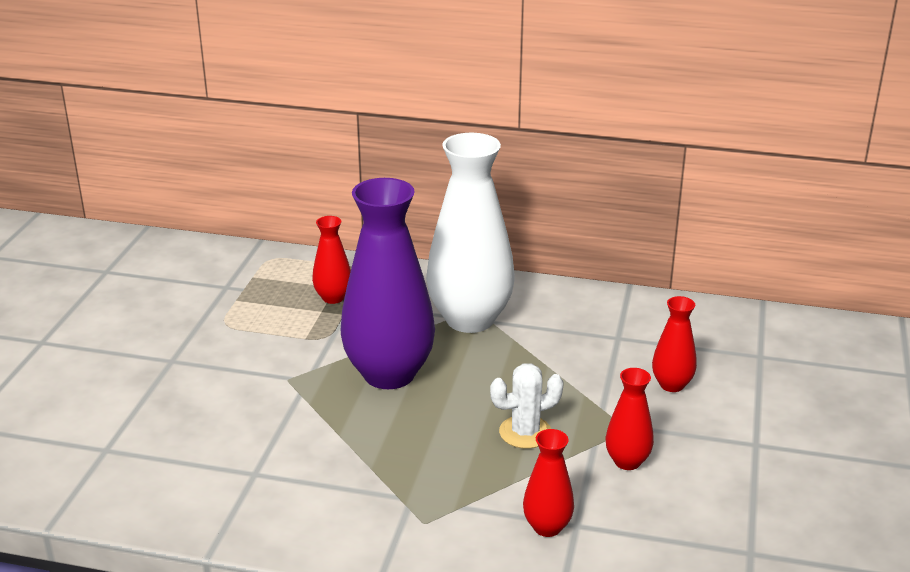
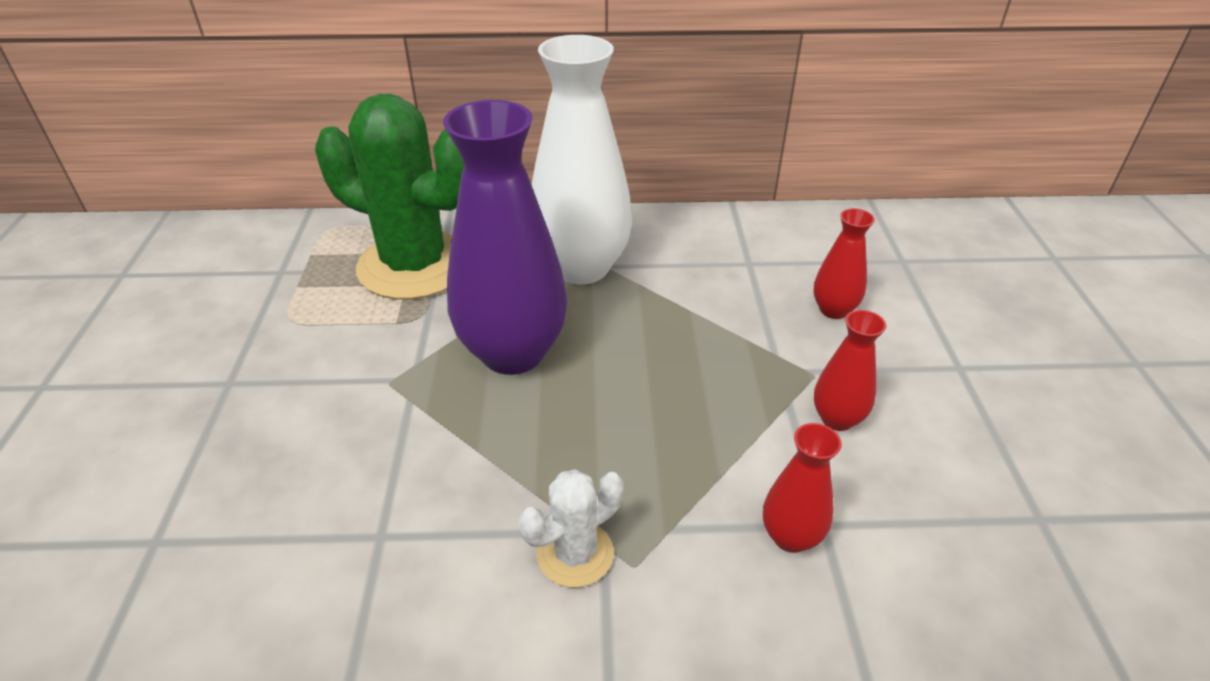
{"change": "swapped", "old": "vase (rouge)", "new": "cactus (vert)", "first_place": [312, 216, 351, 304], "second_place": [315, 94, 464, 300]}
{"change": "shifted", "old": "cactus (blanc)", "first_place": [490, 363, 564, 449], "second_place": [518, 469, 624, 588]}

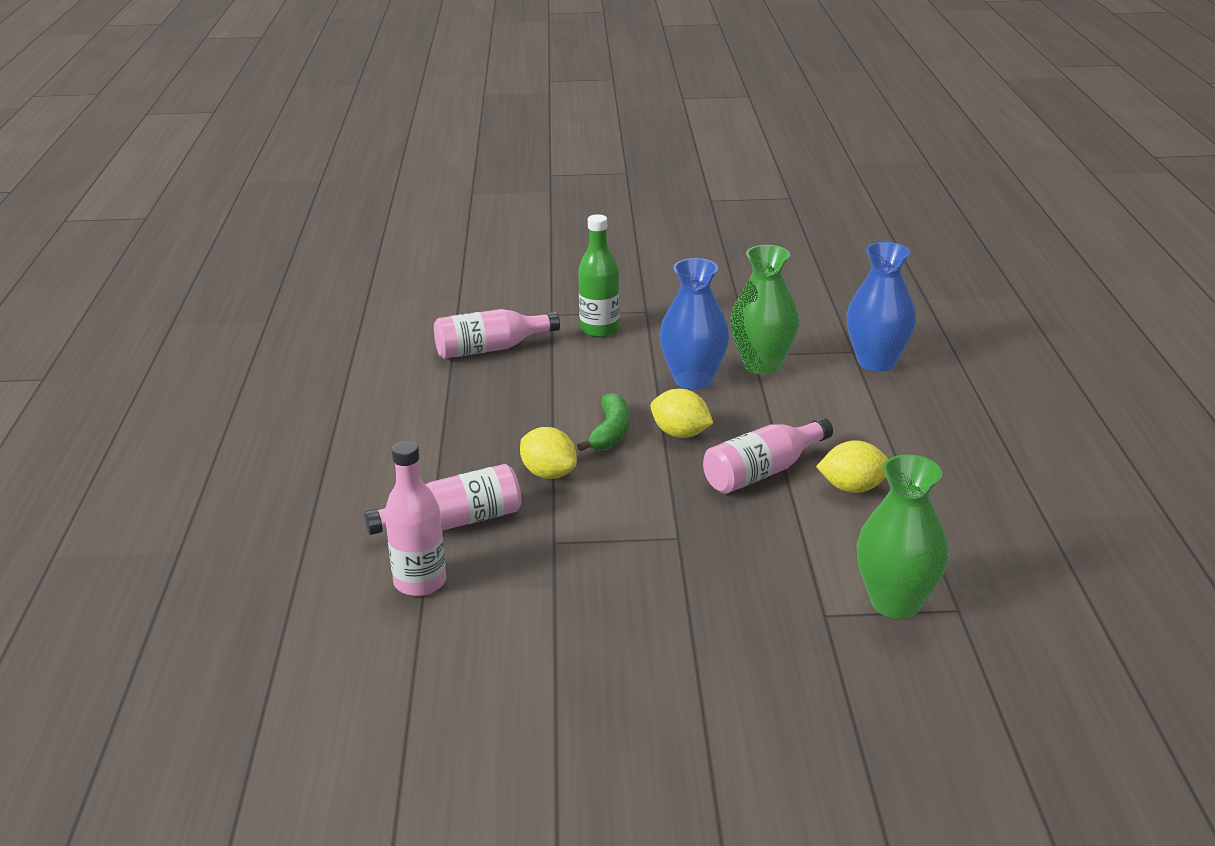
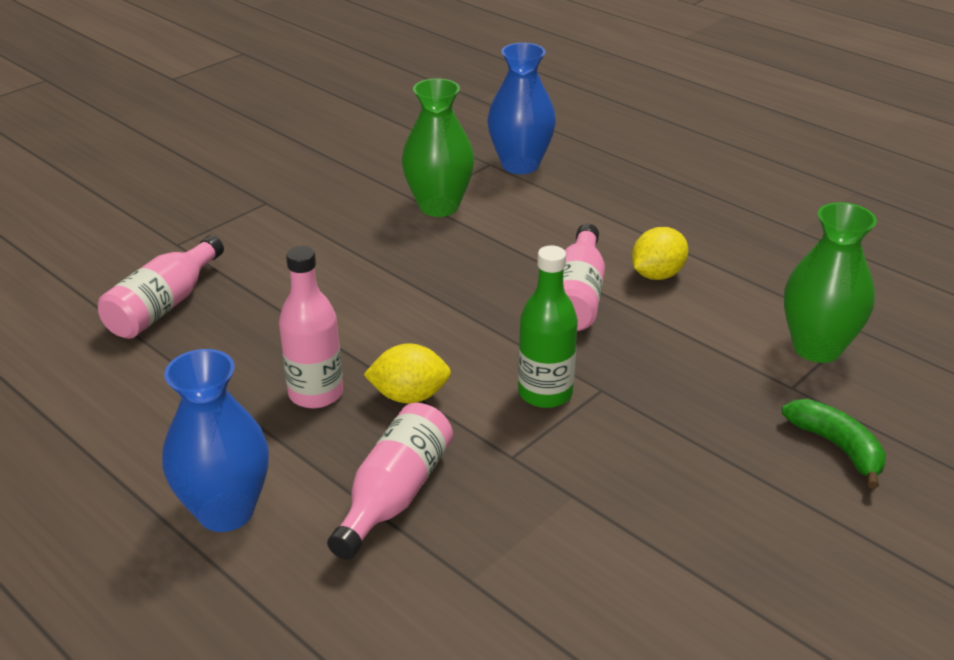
{"change": "shifted", "old": "bouteille (rose)", "first_place": [385, 440, 446, 596], "second_place": [279, 246, 343, 408]}
{"change": "shifted", "old": "banane (vert)", "first_place": [577, 393, 630, 451], "second_place": [782, 399, 886, 489]}
{"change": "shifted", "old": "bouteille (vert)", "first_place": [578, 214, 620, 338], "second_place": [518, 245, 578, 408]}
{"change": "gone", "old": "citron (jaune)", "first_place": [650, 389, 713, 438]}
{"change": "shifted", "old": "vase (bleu)", "first_place": [659, 258, 730, 390], "second_place": [162, 349, 269, 532]}

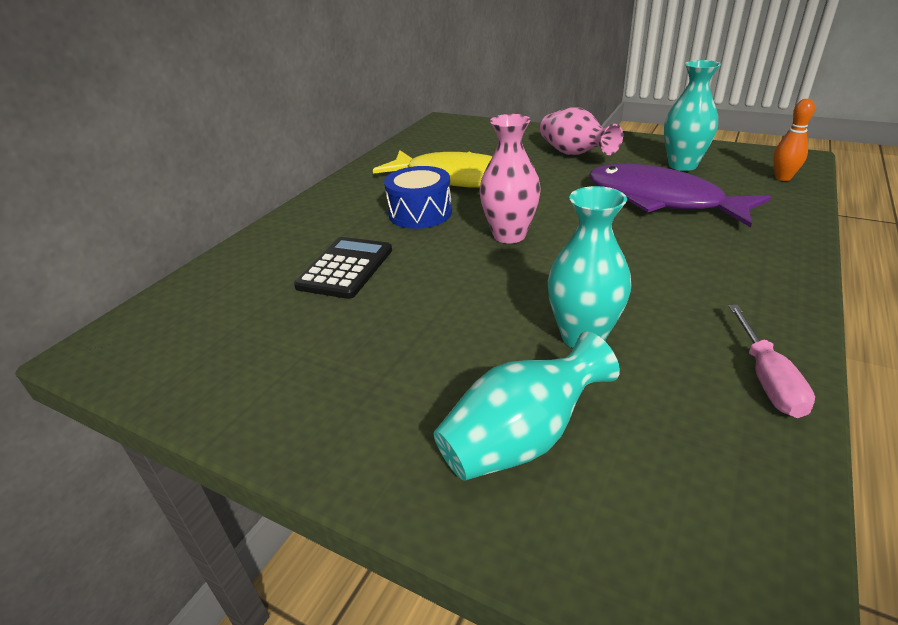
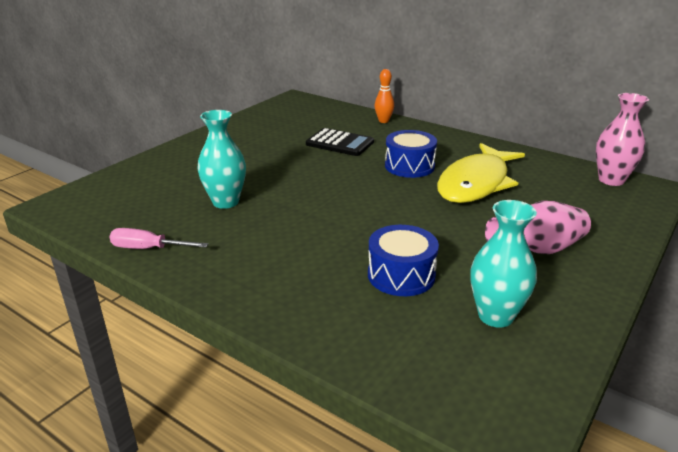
{"change": "gone", "old": "vase (turquoise)", "first_place": [434, 332, 620, 481]}
{"change": "shifted", "old": "vase (rose)", "first_place": [479, 114, 541, 243], "second_place": [596, 93, 649, 186]}
{"change": "swapped", "old": "poisson (violet)", "new": "tambour (bleu)", "first_place": [589, 163, 771, 228], "second_place": [368, 225, 439, 296]}
{"change": "shifted", "old": "quille (orange)", "first_place": [773, 99, 815, 181], "second_place": [375, 69, 394, 123]}

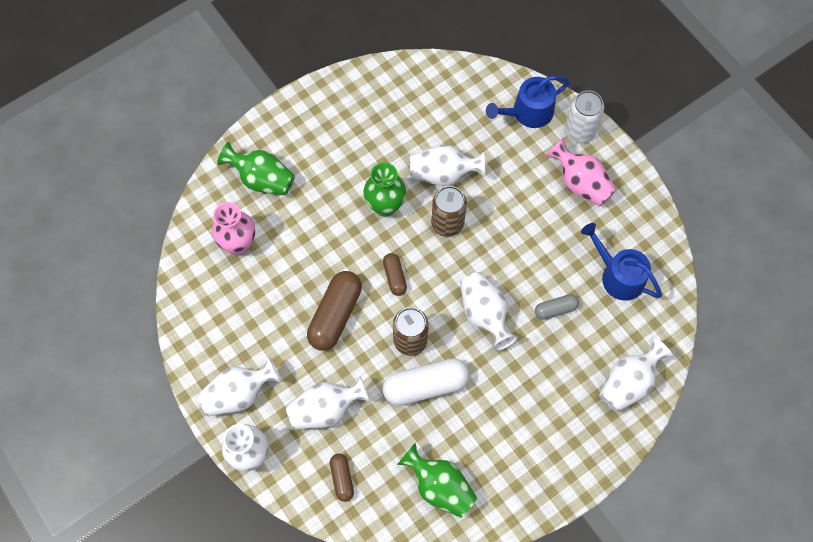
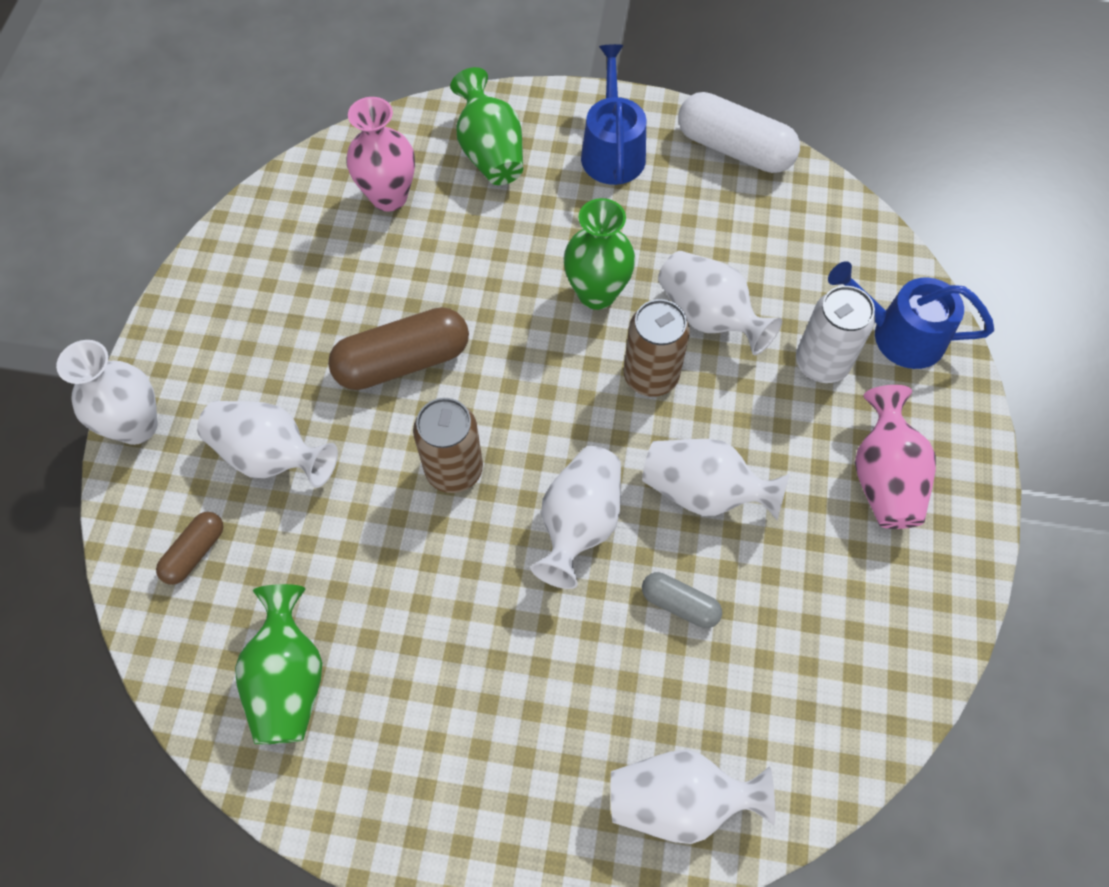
{"change": "shifted", "old": "vase (blanc)", "first_place": [197, 357, 282, 416], "second_place": [642, 439, 790, 520]}
{"change": "gone", "old": "gélule (marron)", "first_place": [383, 253, 407, 296]}
{"change": "shifted", "old": "gélule (blanc)", "first_place": [383, 358, 469, 406], "second_place": [678, 92, 800, 173]}
{"change": "shifted", "old": "canette (blanc)", "first_place": [565, 90, 604, 143], "second_place": [796, 286, 875, 383]}
{"change": "shifted", "old": "arrosoir (bleu)", "first_place": [581, 223, 662, 301], "second_place": [581, 44, 646, 185]}

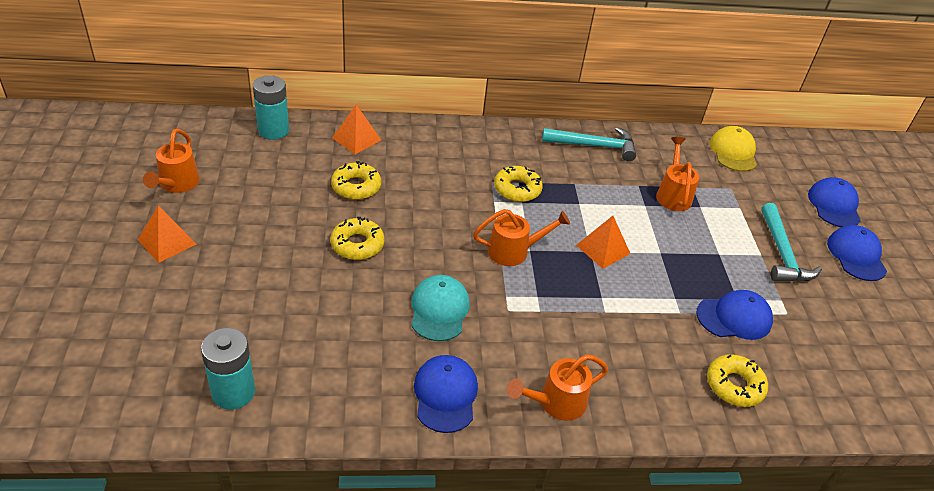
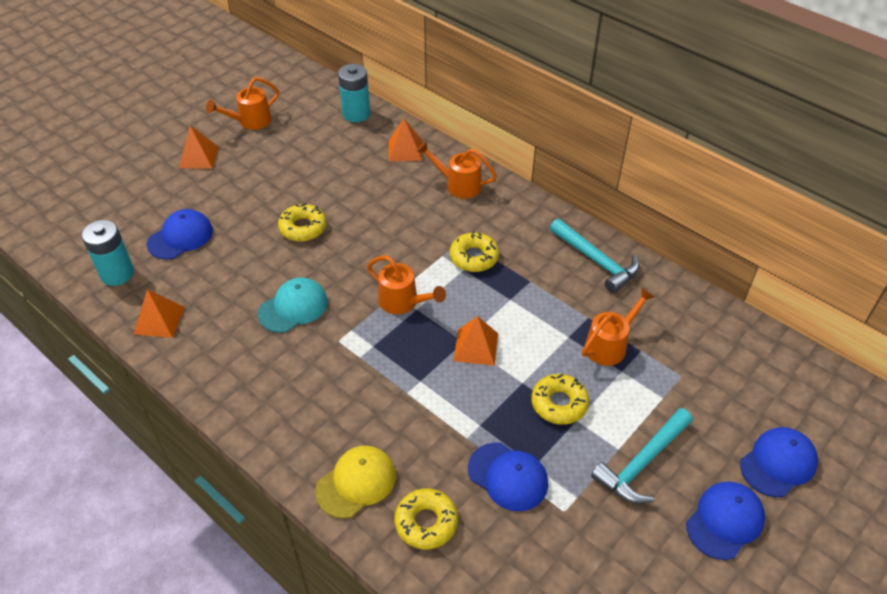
{"change": "shifted", "old": "beignet (jaune)", "first_place": [331, 161, 381, 200], "second_place": [531, 374, 589, 425]}
{"change": "shifted", "old": "casquette (bleu)", "first_place": [414, 355, 478, 433], "second_place": [147, 209, 213, 260]}
{"change": "shifted", "old": "arrosoir (orange)", "first_place": [507, 354, 608, 421], "second_place": [416, 141, 497, 198]}
{"change": "shifted", "old": "casquette (jaune)", "first_place": [710, 126, 757, 172], "second_place": [315, 446, 396, 519]}
{"change": "new", "new": "pyramide (orange)", "second_place": [134, 289, 185, 338]}

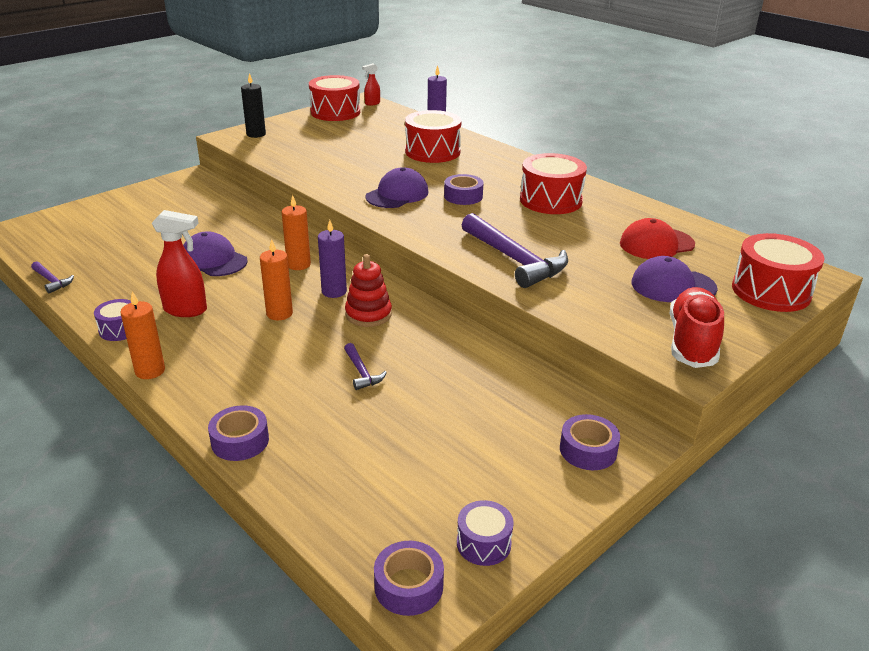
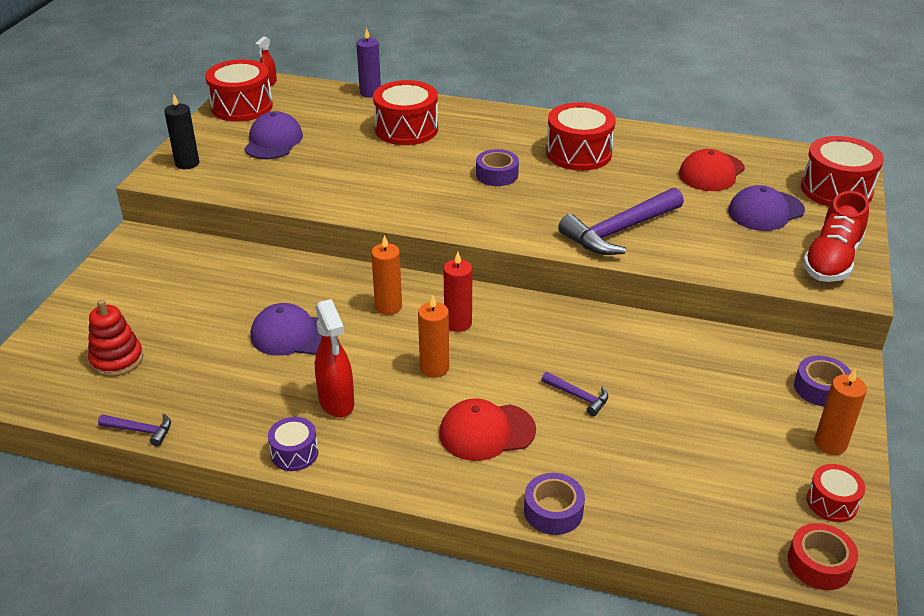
{"change": "shifted", "old": "bougie (orange)", "first_place": [120, 291, 165, 379], "second_place": [814, 369, 867, 455]}
{"change": "rotated", "old": "vaporisateur (rouge)", "first_place": [152, 210, 207, 317], "second_place": [315, 299, 354, 418], "degrees": 90}
{"change": "repainted", "old": "bougie (violet)", "new": "bougie (rouge)", "first_place": [318, 220, 347, 298], "second_place": [443, 252, 472, 332]}
{"change": "shifted", "old": "jouet à empiler (rouge)", "first_place": [345, 254, 392, 327], "second_place": [88, 299, 143, 377]}
{"change": "shifted", "old": "casquette (violet)", "first_place": [365, 167, 428, 208], "second_place": [244, 111, 303, 159]}
{"change": "repainted", "old": "ruban adhésif (violet)", "new": "ruban adhésif (rouge)", "first_place": [374, 541, 444, 616], "second_place": [788, 523, 858, 590]}
{"change": "repainted", "old": "tambour (violet)", "new": "tambour (rouge)", "first_place": [457, 500, 514, 566], "second_place": [807, 464, 865, 522]}
{"change": "rotated", "old": "marteau (violet)", "first_place": [462, 213, 568, 288], "second_place": [558, 188, 684, 255], "degrees": 120}
{"change": "rotated", "old": "chaussure (rouge)", "first_place": [669, 287, 724, 368], "second_place": [803, 191, 869, 282], "degrees": -135}
{"change": "new", "new": "casquette (rouge)", "second_place": [439, 398, 536, 461]}

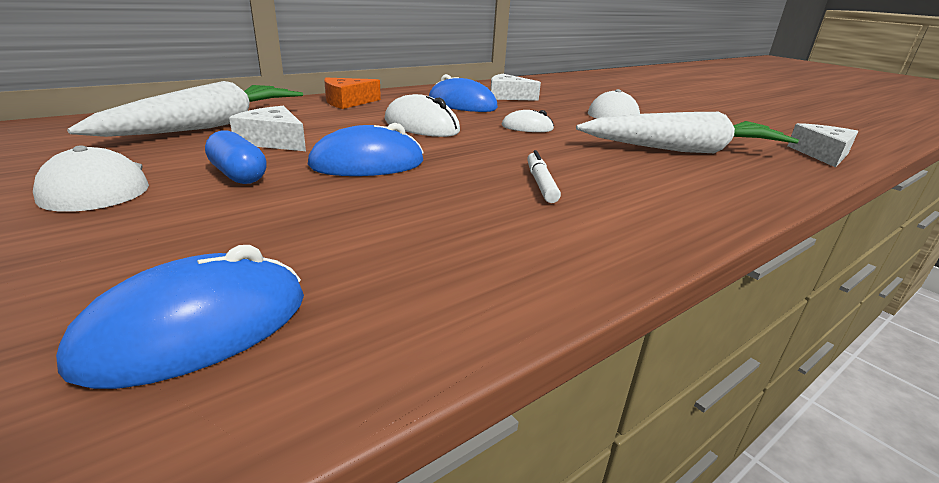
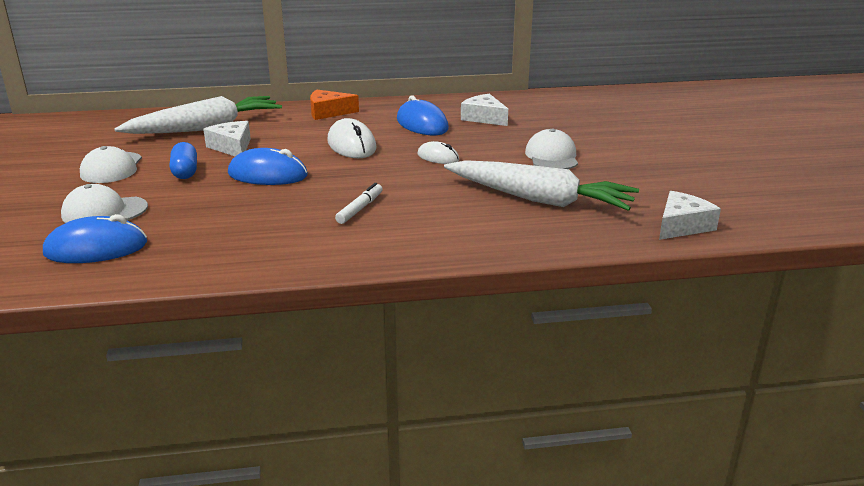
{"change": "new", "new": "casquette (blanc)", "second_place": [61, 184, 148, 223]}

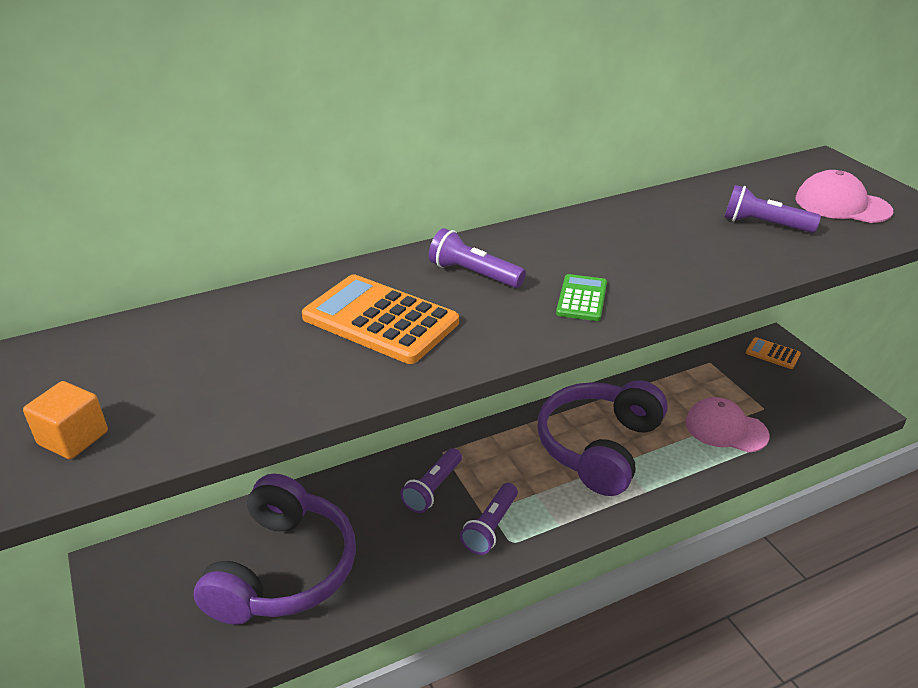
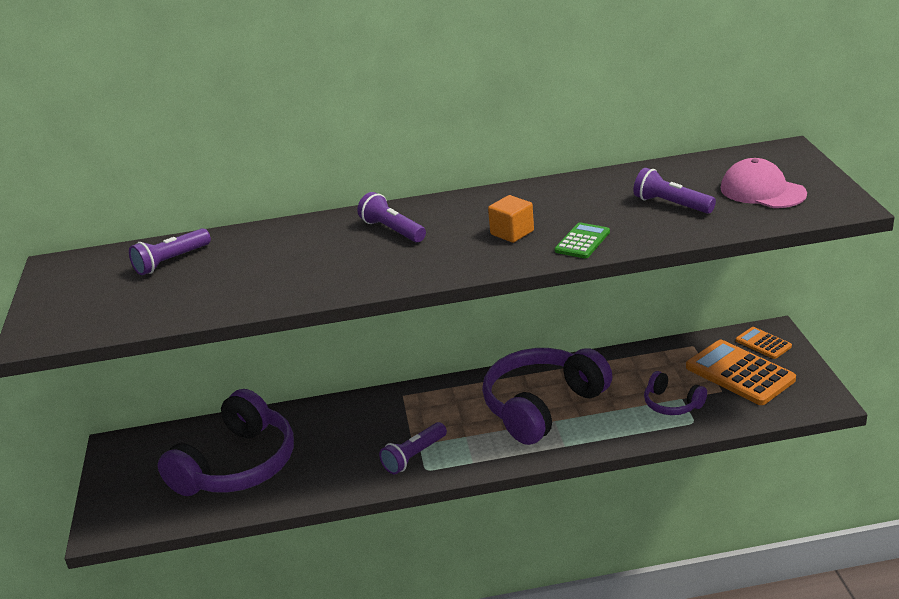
{"change": "shifted", "old": "cube (orange)", "first_place": [23, 381, 108, 459], "second_place": [488, 195, 534, 243]}
{"change": "shifted", "old": "calculatrice (orange)", "first_place": [302, 274, 459, 364], "second_place": [686, 340, 796, 405]}
{"change": "shifted", "old": "lampe de poche (violet)", "first_place": [400, 448, 462, 513], "second_place": [129, 228, 211, 275]}
{"change": "shifted", "old": "calculatrice (vert)", "first_place": [556, 274, 607, 321], "second_place": [554, 222, 610, 258]}
{"change": "swapped", "old": "casquette (rose)", "new": "casque audio (violet)", "first_place": [685, 397, 770, 453], "second_place": [644, 371, 707, 415]}

